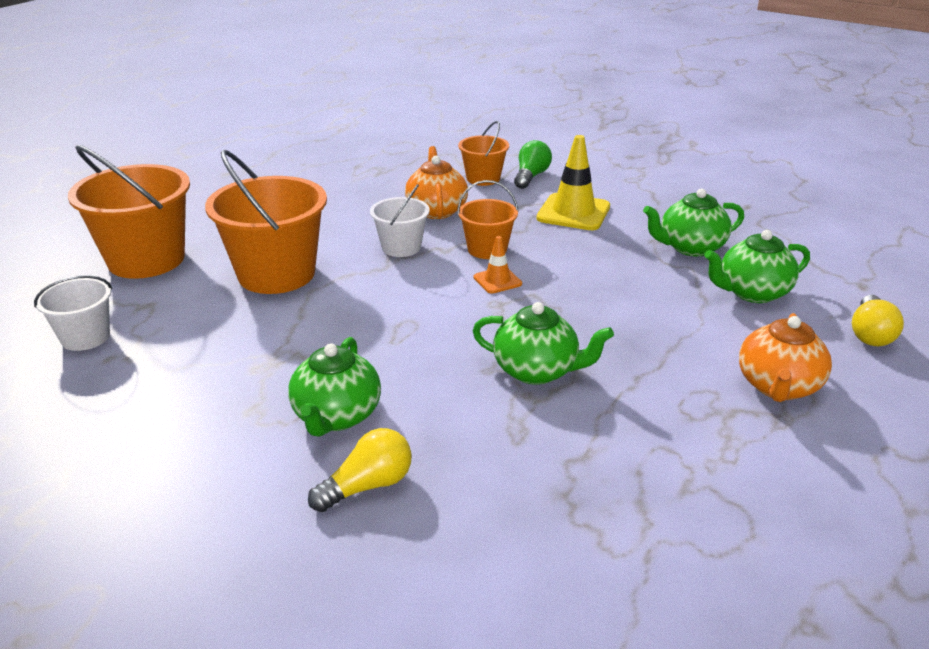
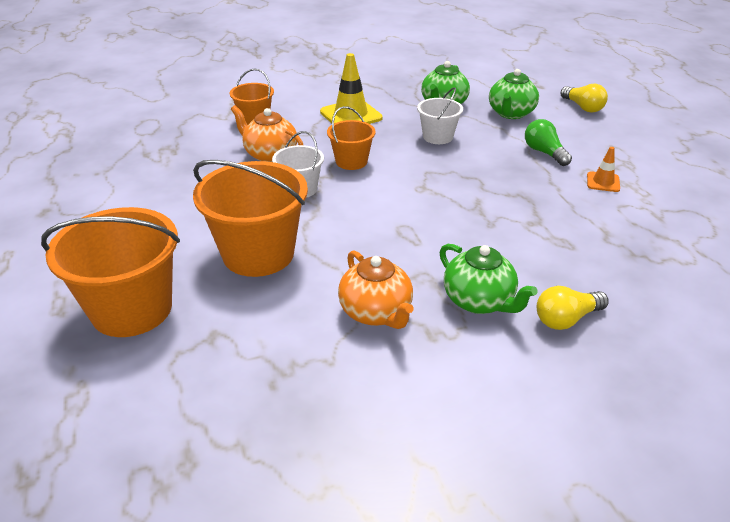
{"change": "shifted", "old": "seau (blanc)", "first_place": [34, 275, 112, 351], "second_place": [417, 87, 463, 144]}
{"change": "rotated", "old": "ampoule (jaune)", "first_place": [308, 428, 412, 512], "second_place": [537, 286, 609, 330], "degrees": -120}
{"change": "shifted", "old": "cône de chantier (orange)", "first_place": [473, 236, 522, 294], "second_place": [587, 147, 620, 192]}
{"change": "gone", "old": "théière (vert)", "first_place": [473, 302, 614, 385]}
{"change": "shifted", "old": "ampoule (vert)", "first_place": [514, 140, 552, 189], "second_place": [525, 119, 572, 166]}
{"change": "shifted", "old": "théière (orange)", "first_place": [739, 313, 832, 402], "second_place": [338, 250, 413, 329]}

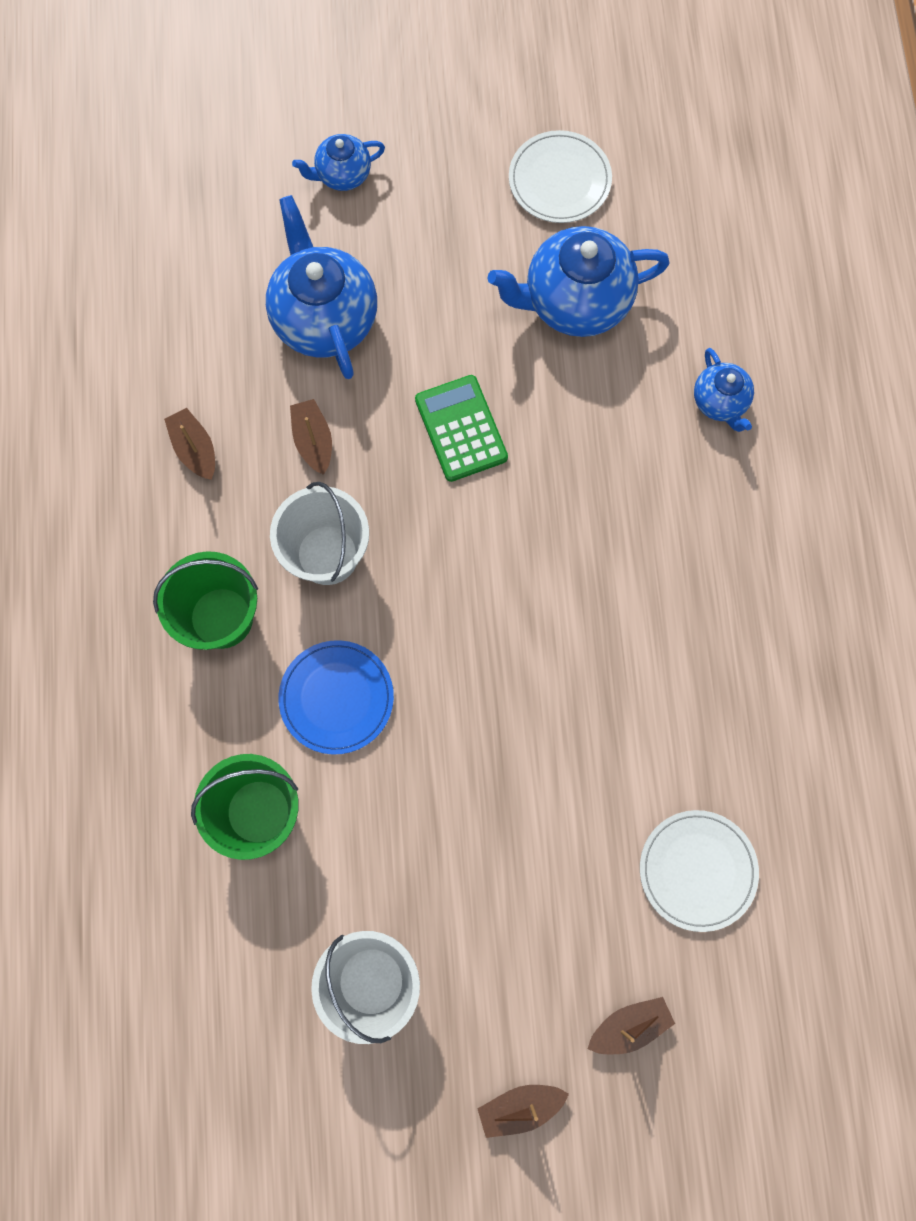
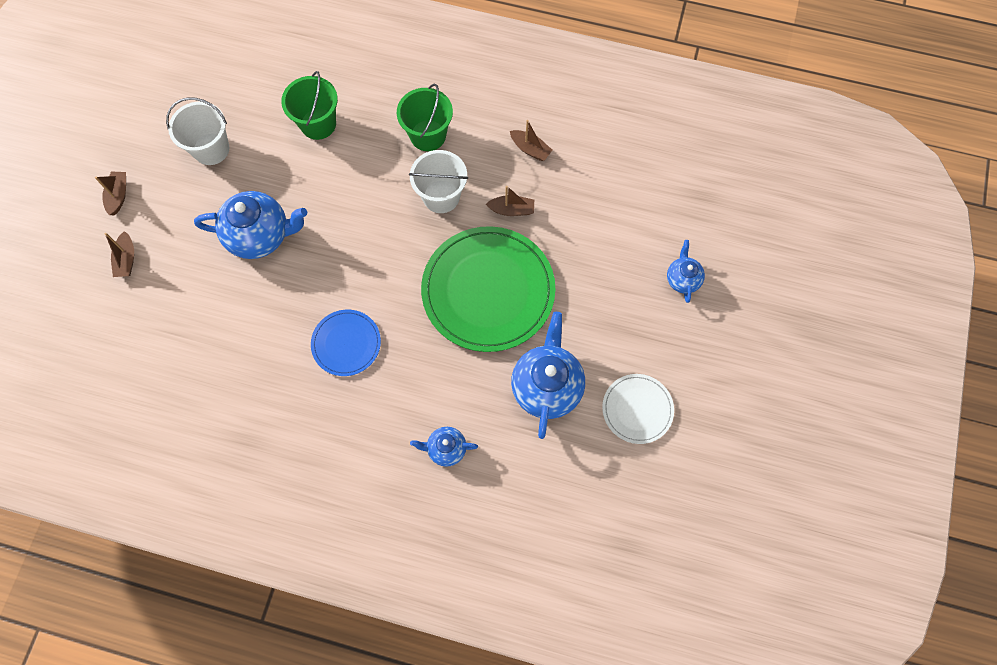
{"change": "rotated", "old": "bateau (marron)", "first_place": [164, 408, 215, 480], "second_place": [510, 120, 552, 161], "degrees": 45}
{"change": "shifted", "old": "théière (bleu)", "first_place": [266, 195, 377, 379], "second_place": [194, 191, 307, 259]}
{"change": "shifted", "old": "assiette (bleu)", "first_place": [279, 640, 394, 755], "second_place": [311, 310, 381, 376]}
{"change": "swapped", "old": "calculatrice (vert)", "new": "assiette (vert)", "first_place": [415, 375, 508, 482], "second_place": [421, 226, 556, 352]}
{"change": "gone", "old": "assiette (blanc)", "first_place": [640, 810, 759, 932]}

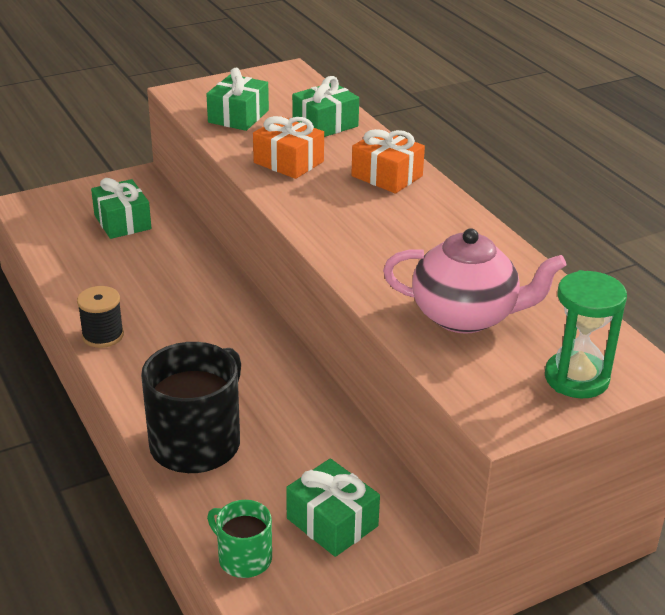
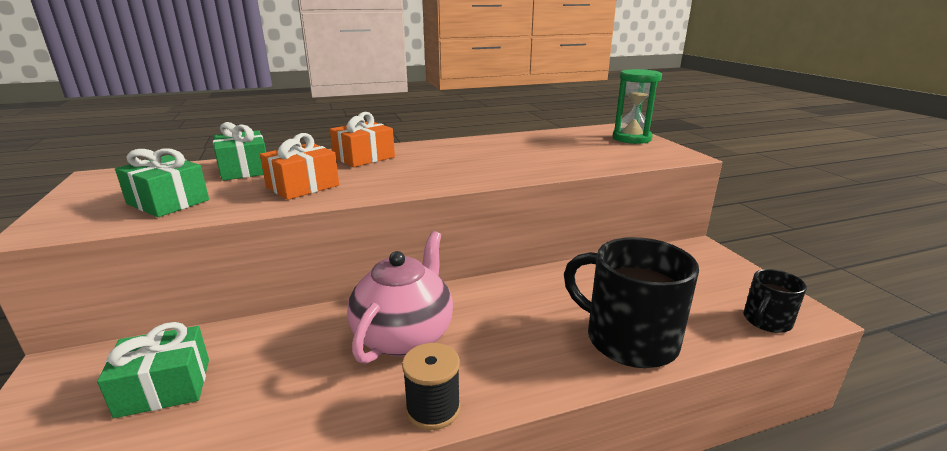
{"change": "repainted", "old": "tasse (vert)", "new": "tasse (noir)", "first_place": [207, 500, 272, 578], "second_place": [744, 269, 807, 333]}
{"change": "gone", "old": "cadeau (vert)", "first_place": [286, 458, 380, 557]}
{"change": "shifted", "old": "théière (rose)", "first_place": [383, 228, 566, 334], "second_place": [347, 231, 453, 364]}

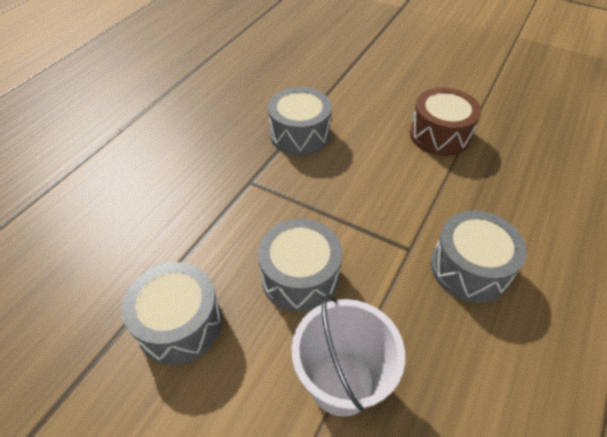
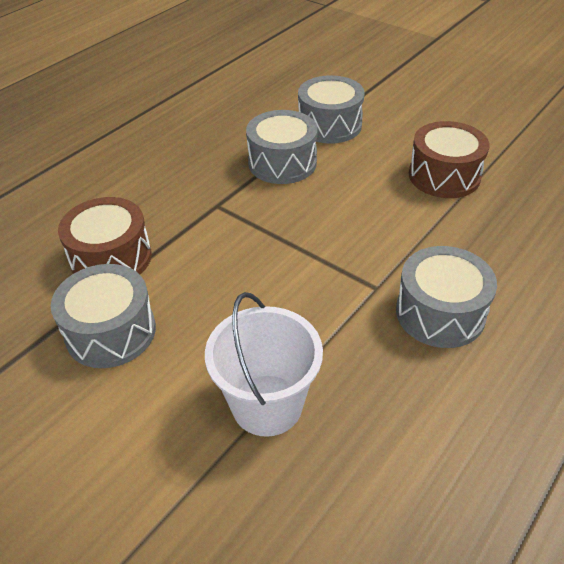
{"change": "shifted", "old": "tambour (gris)", "first_place": [258, 219, 342, 312], "second_place": [298, 75, 365, 144]}
{"change": "new", "new": "tambour (marron)", "second_place": [58, 197, 152, 274]}

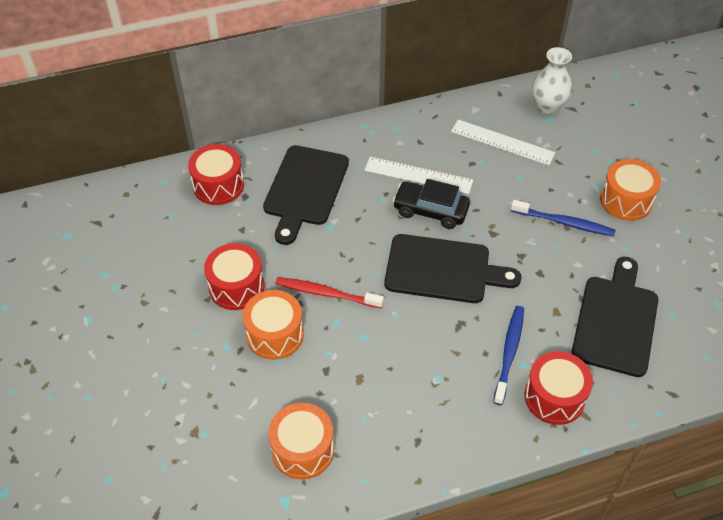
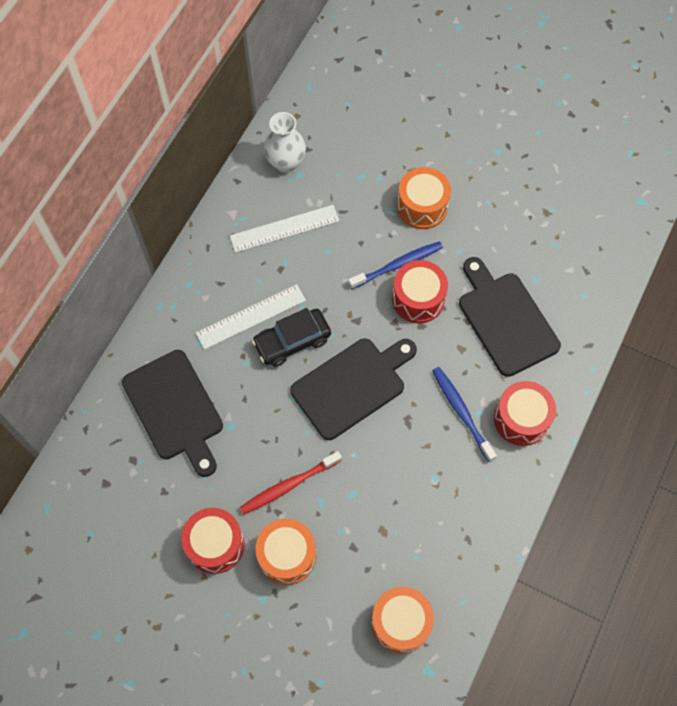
{"change": "shifted", "old": "tambour (rouge)", "first_place": [188, 144, 244, 205], "second_place": [392, 260, 448, 323]}

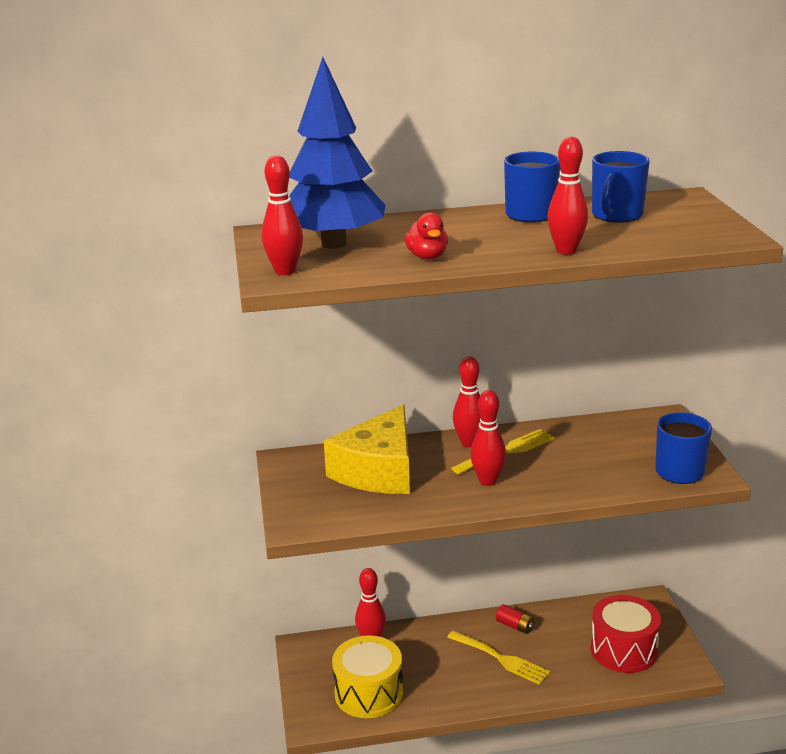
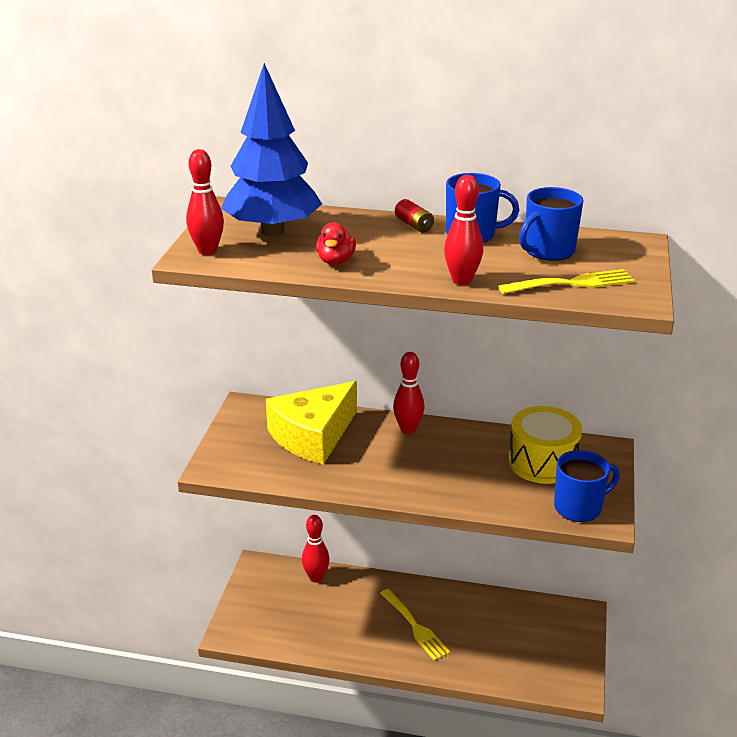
{"change": "shifted", "old": "tambour (jaune)", "first_place": [332, 635, 403, 718], "second_place": [508, 406, 582, 484]}
{"change": "shifted", "old": "fourchette (jaune)", "first_place": [451, 429, 555, 474], "second_place": [498, 269, 635, 294]}
{"change": "gone", "old": "quille (rouge)", "first_place": [470, 390, 506, 486]}
{"change": "shifted", "old": "pile (rouge)", "first_place": [496, 604, 535, 634], "second_place": [395, 199, 434, 232]}
{"change": "gone", "old": "tambour (rouge)", "first_place": [591, 595, 661, 673]}

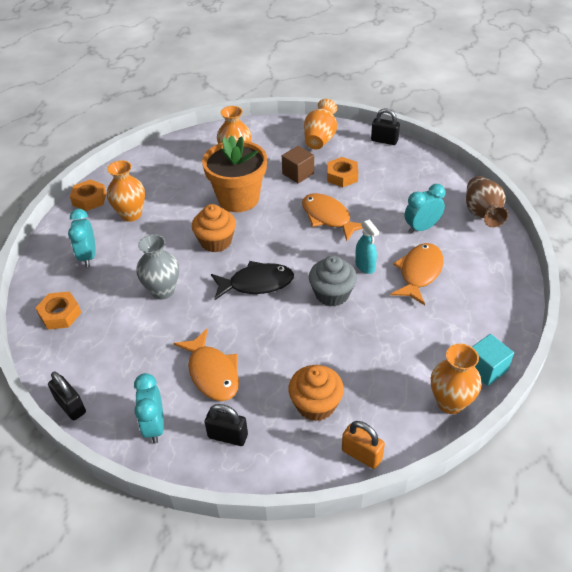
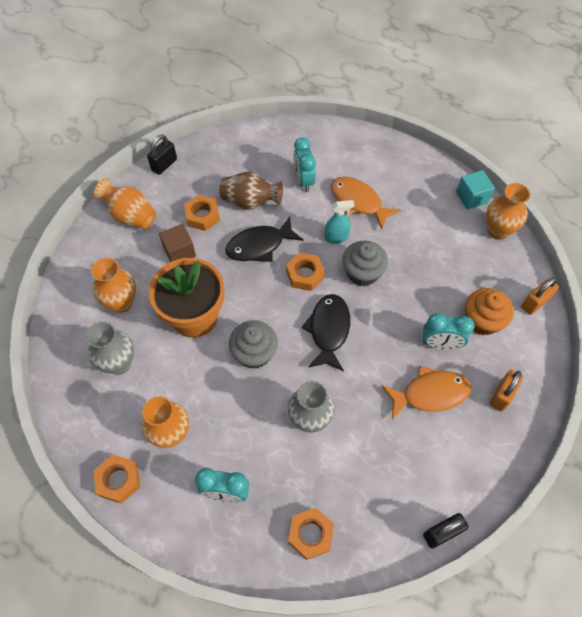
{"change": "shifted", "old": "réveil (turquoise)", "first_place": [134, 373, 164, 444], "second_place": [423, 313, 475, 350]}
{"change": "repainted", "old": "muffin (orange)", "new": "muffin (gris)", "first_place": [192, 204, 236, 252], "second_place": [229, 320, 278, 369]}
{"change": "repainted", "old": "cadenas (noir)", "new": "cadenas (orange)", "first_place": [205, 404, 248, 446], "second_place": [490, 370, 523, 412]}
{"change": "repainted", "old": "poisson (orange)", "new": "poisson (noir)", "first_place": [302, 193, 363, 241], "second_place": [225, 216, 303, 262]}
{"change": "shifted", "old": "vase (marron)", "first_place": [466, 176, 509, 227], "second_place": [219, 171, 283, 210]}
{"change": "new", "new": "vase (gris)", "second_place": [86, 322, 134, 375]}
{"change": "new", "new": "écrou (orange)", "second_place": [286, 253, 325, 291]}

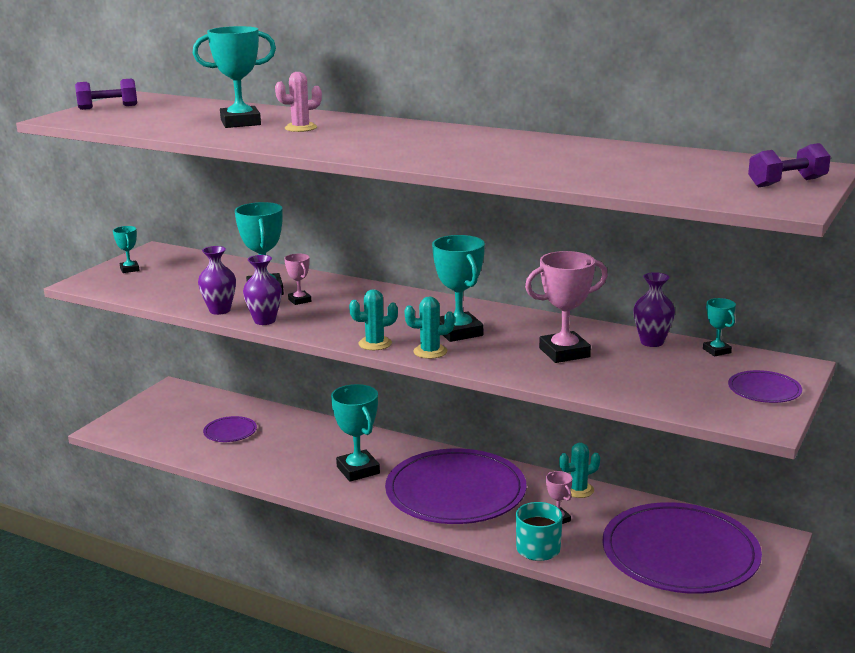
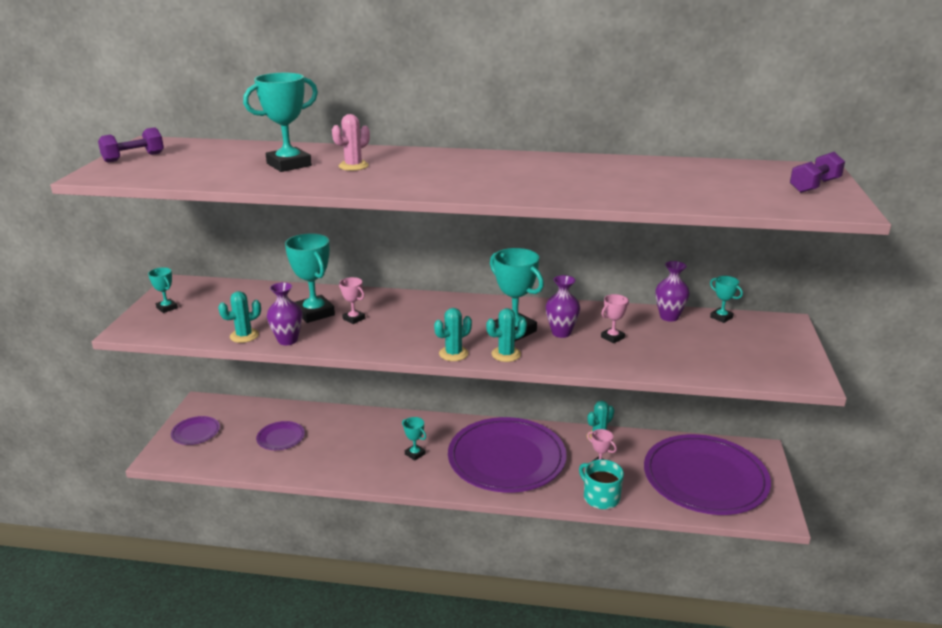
{"change": "shifted", "old": "vase (violet)", "first_place": [243, 255, 282, 325], "second_place": [546, 275, 580, 338]}
{"change": "scaled", "old": "trophée (turquoise)", "first_place": [331, 384, 380, 482], "second_place": [402, 417, 426, 461], "factor": 0.52}
{"change": "scaled", "old": "trophée (rose)", "first_place": [525, 251, 608, 363], "second_place": [601, 294, 629, 343], "factor": 0.52}
{"change": "shifted", "old": "assiette (violet)", "first_place": [728, 370, 802, 403], "second_place": [171, 416, 220, 445]}
{"change": "new", "new": "cactus (turquoise)", "second_place": [218, 291, 261, 343]}

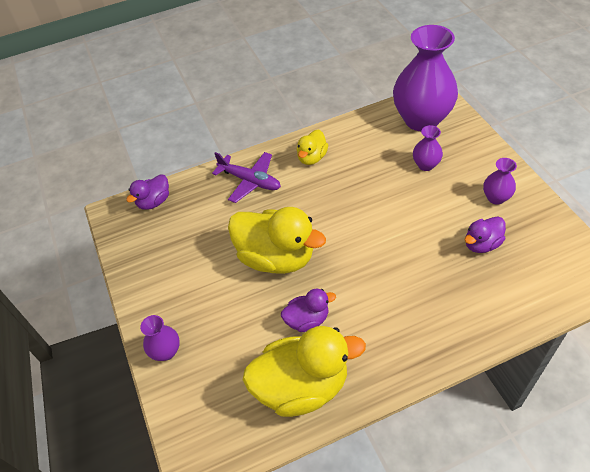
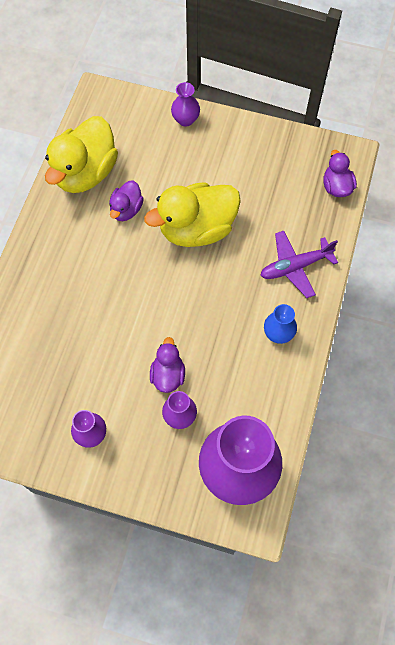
{"change": "swapped", "old": "canard (jaune)", "new": "vase (bleu)", "first_place": [297, 129, 328, 165], "second_place": [264, 304, 297, 344]}
{"change": "shifted", "old": "canard (violet)", "first_place": [465, 216, 506, 253], "second_place": [150, 337, 185, 393]}

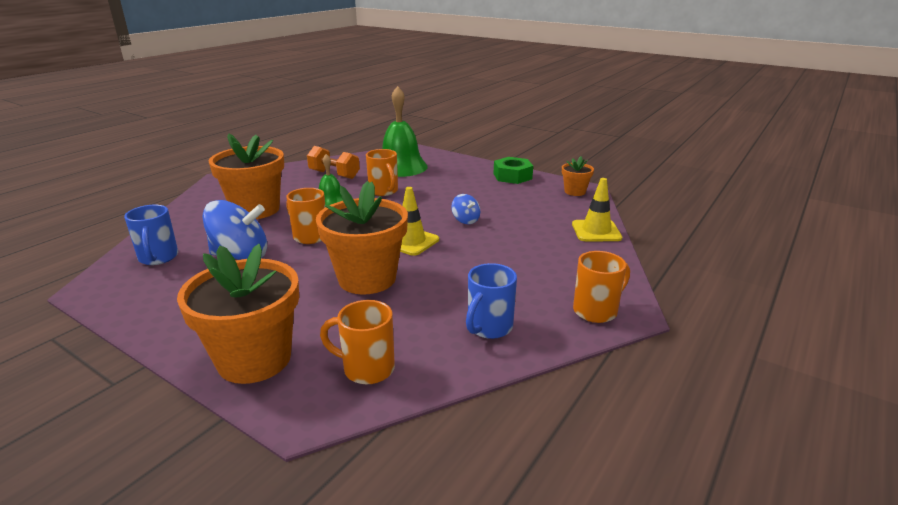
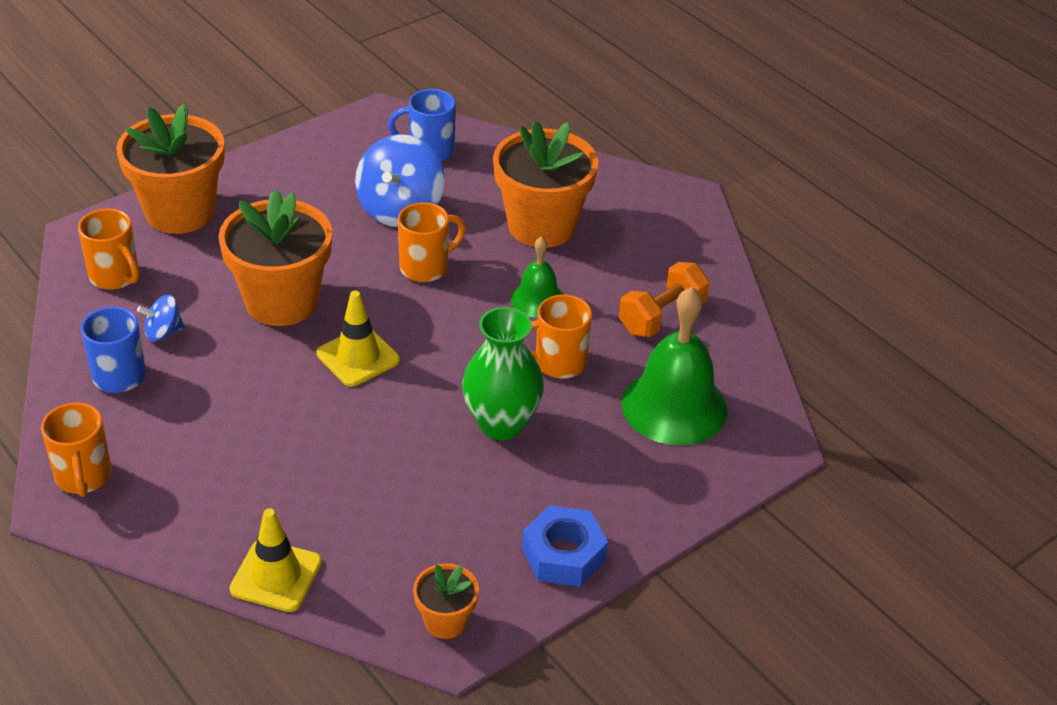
{"change": "rotated", "old": "tasse (orange)", "first_place": [320, 300, 395, 384], "second_place": [78, 208, 139, 290], "degrees": 105}
{"change": "shifted", "old": "toupie (bleu)", "first_place": [451, 194, 480, 224], "second_place": [137, 295, 184, 342]}
{"change": "repainted", "old": "écrou (vert)", "new": "écrou (bleu)", "first_place": [494, 157, 533, 184], "second_place": [522, 505, 608, 587]}
{"change": "new", "new": "vase (vert)", "second_place": [462, 307, 544, 440]}

